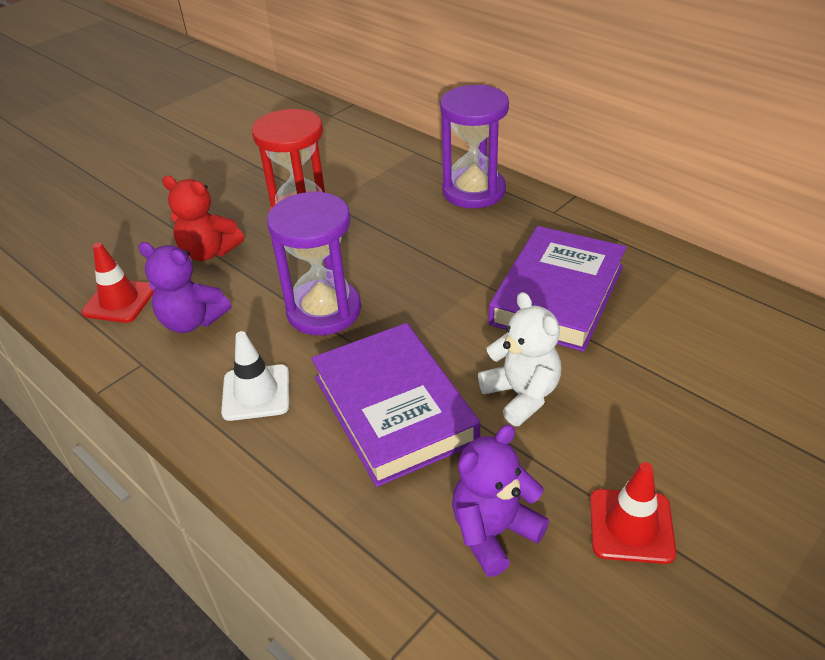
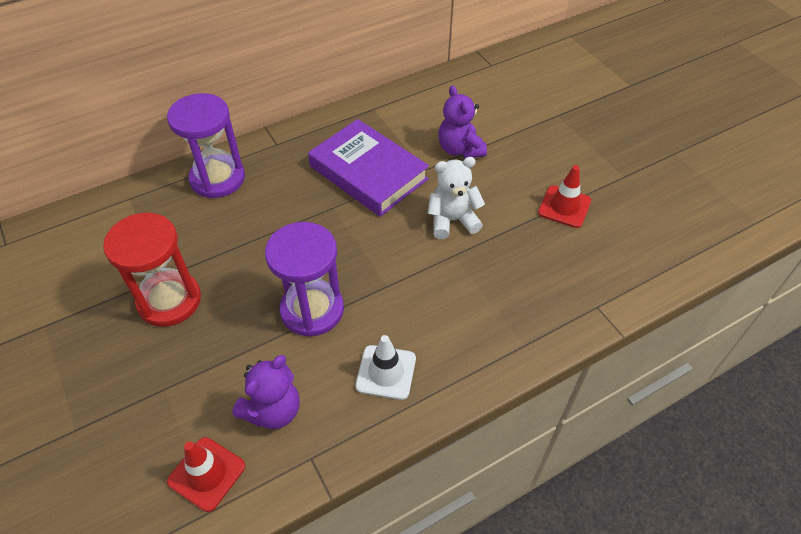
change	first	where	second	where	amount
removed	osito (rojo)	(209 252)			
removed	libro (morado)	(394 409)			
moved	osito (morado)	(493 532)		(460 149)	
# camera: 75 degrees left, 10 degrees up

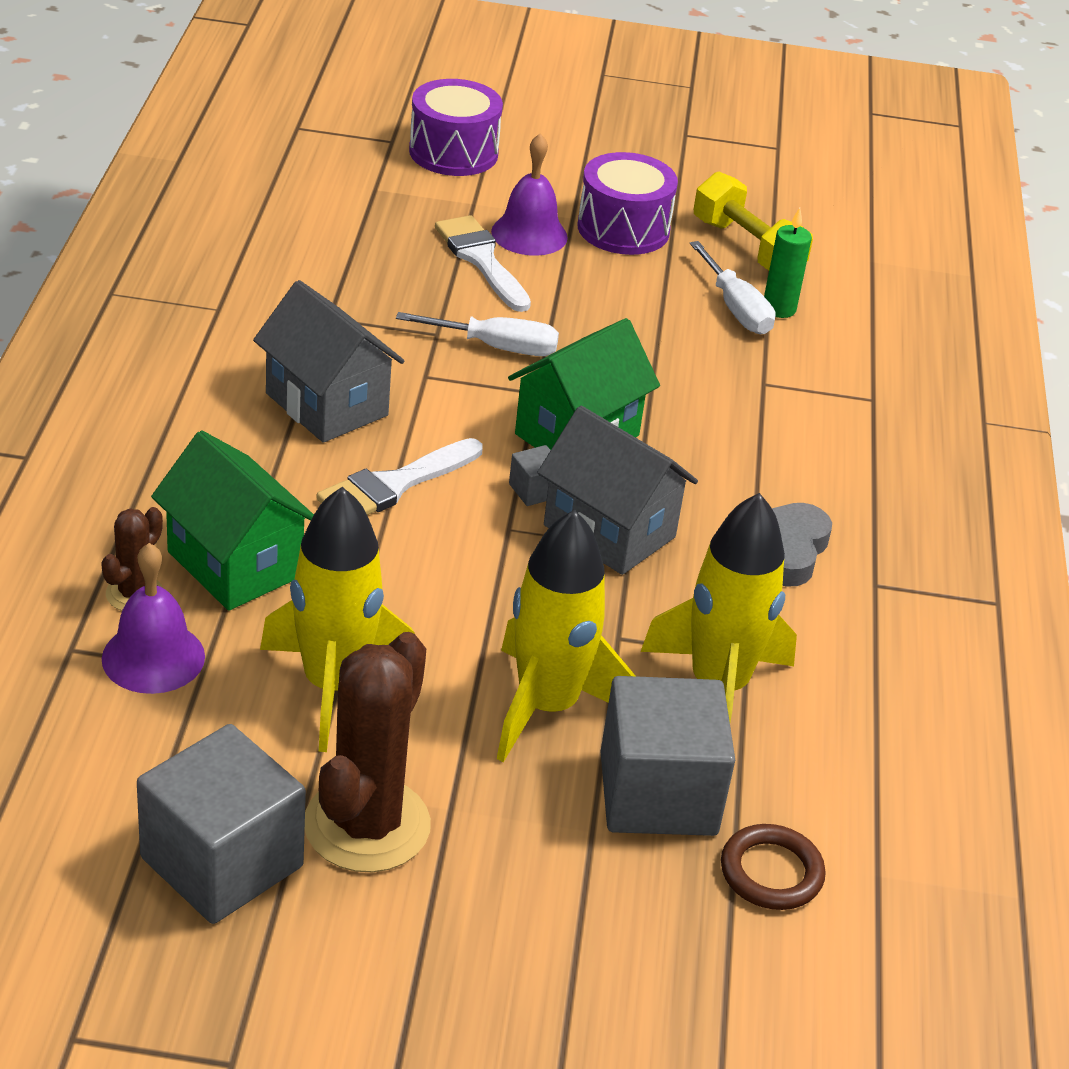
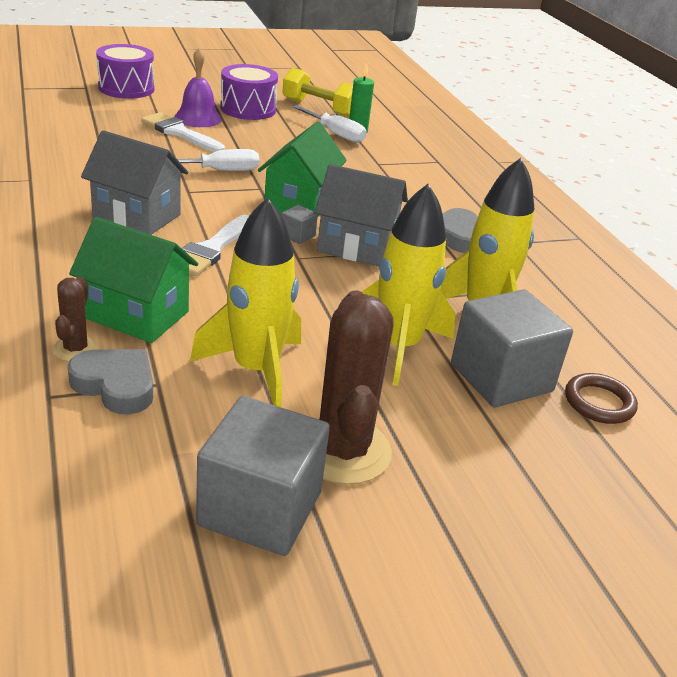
change	first	where	second	where	amount
replaced	campana (morado)	(153 657)	corazón (gris)	(116 385)	
# camera: 25 degrees left, 5 degrees down

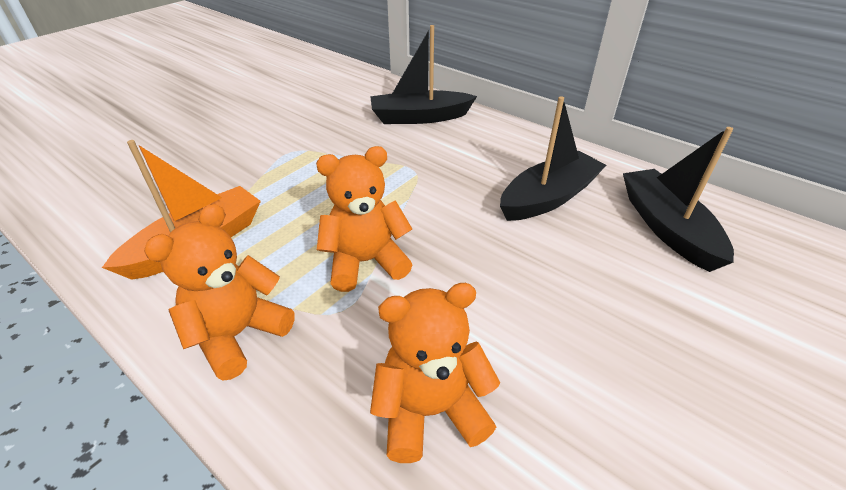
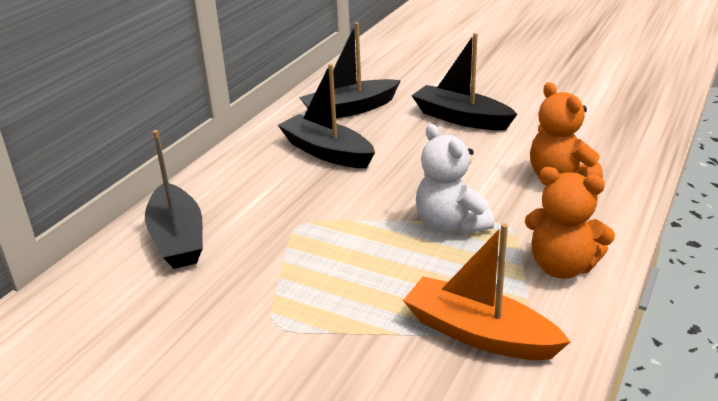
change	first	where	second	where	amount
added			barco (negro)	(461 118)	
recoloured	osito (naranja)	(366 262)	osito (blanco)	(450 225)	
# camera: 100 degrees left, 10 degrees down

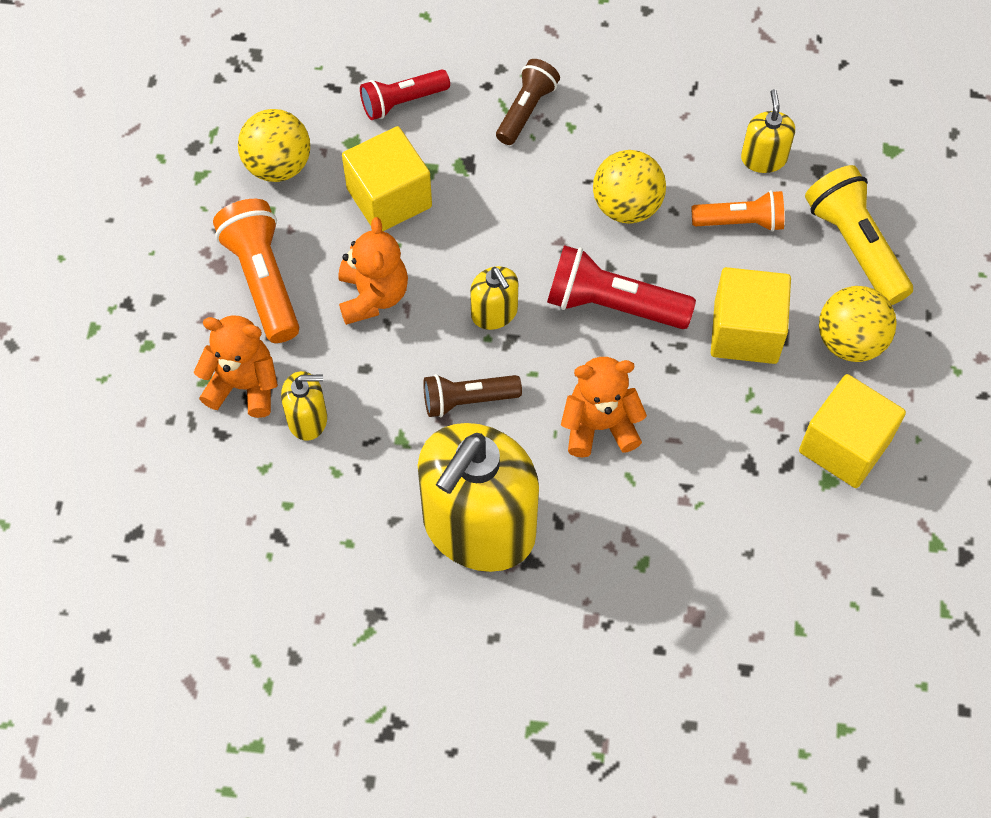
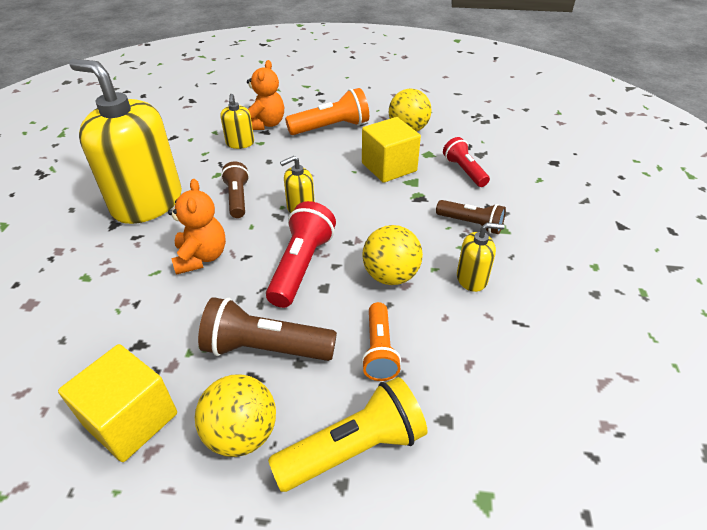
change	first	where	second	where	amount
removed	osito (naranja)	(373 296)			
moved	dispensador de jabón (amarillo)	(763 158)		(472 278)	
replaced	cubo (amarillo)	(745 332)	lámpara de mano (marrón)	(265 348)	
# camera: 90 degrees right, 20 degrees down

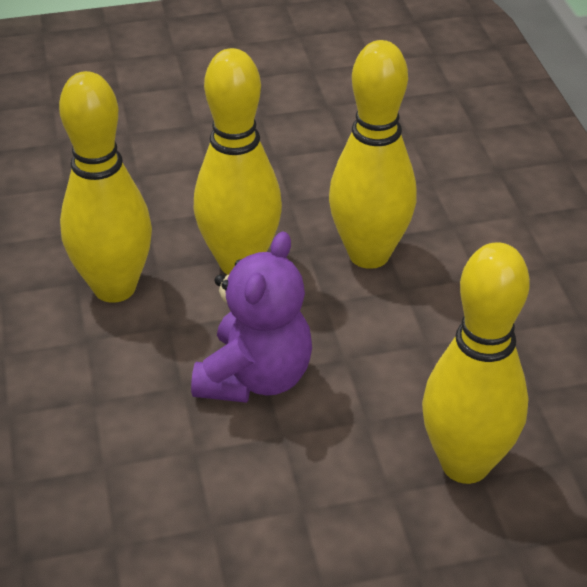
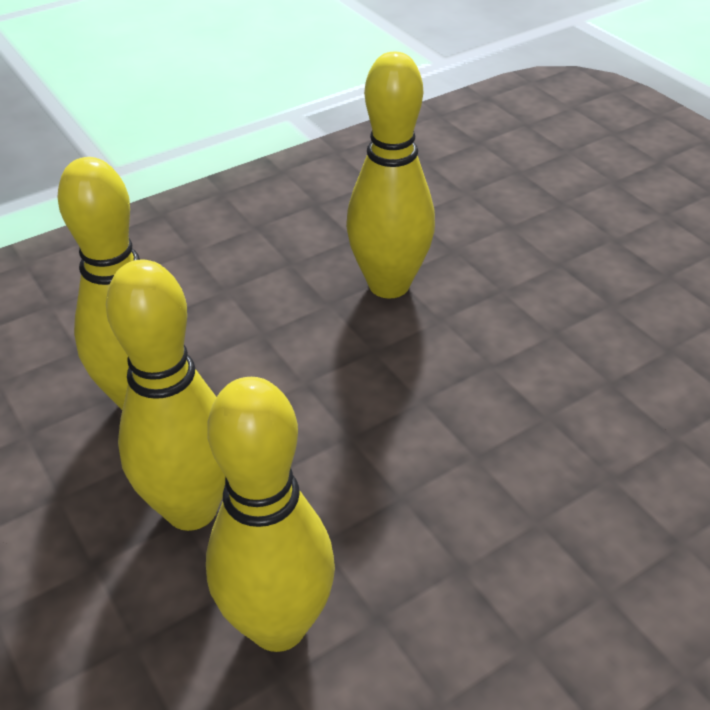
change	first	where	second	where	amount
removed	osito (morado)	(255 377)			
# camera: 110 degrees left, 0 degrees up

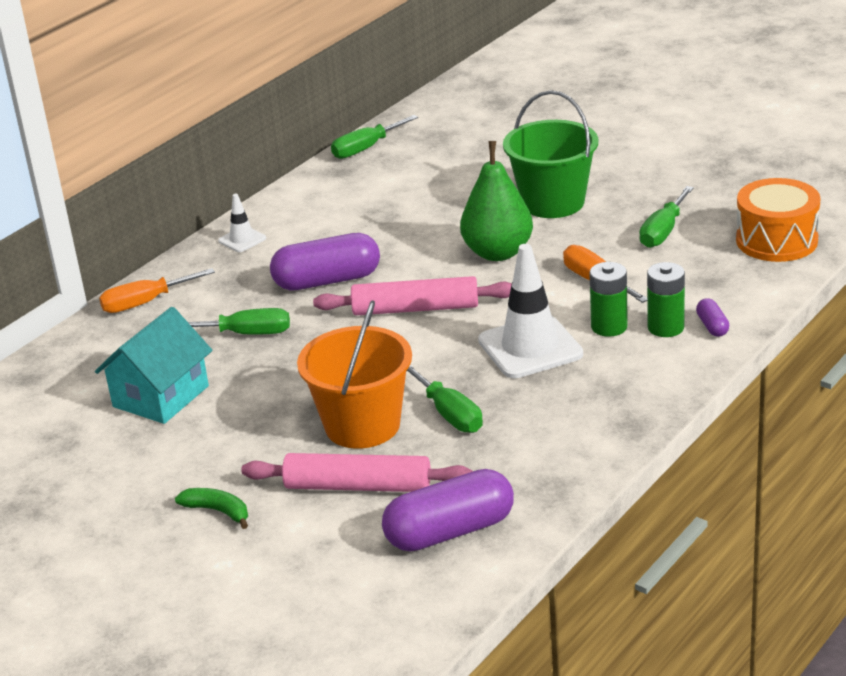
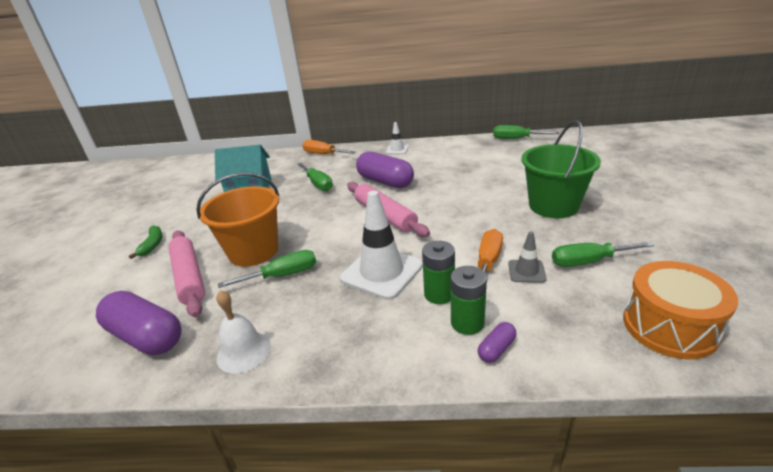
change	first	where	second	where	amount
removed	pera (verde)	(498 253)			
added			campana (blanco)	(243 352)	
added			cono de tráfico (gris)	(526 271)	
turned	destornillador (verde)	(449 414)		(283 275)	135 degrees counterclockwise
# camera: 55 degrees right, 0 degrees up

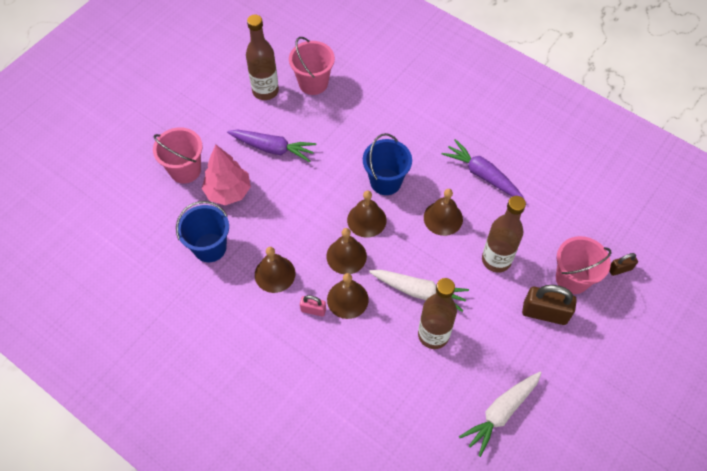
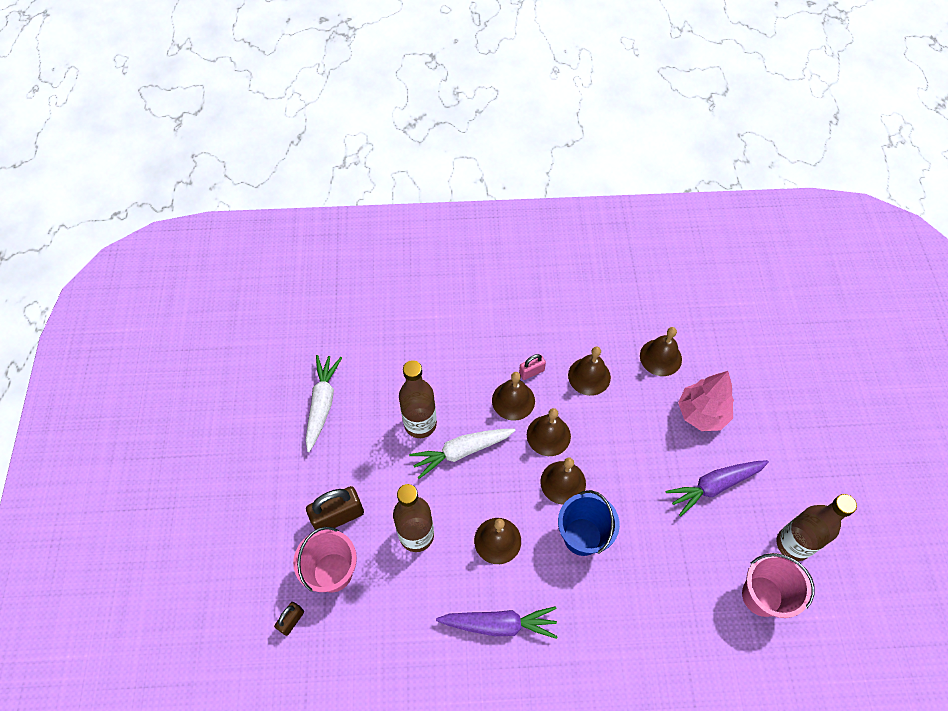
change	first	where	second	where	amount
removed	balde (rosa)	(185 170)			
replaced	balde (azul)	(210 247)	campana (marrón)	(660 357)	
# camera: 140 degrees right, 0 degrees up

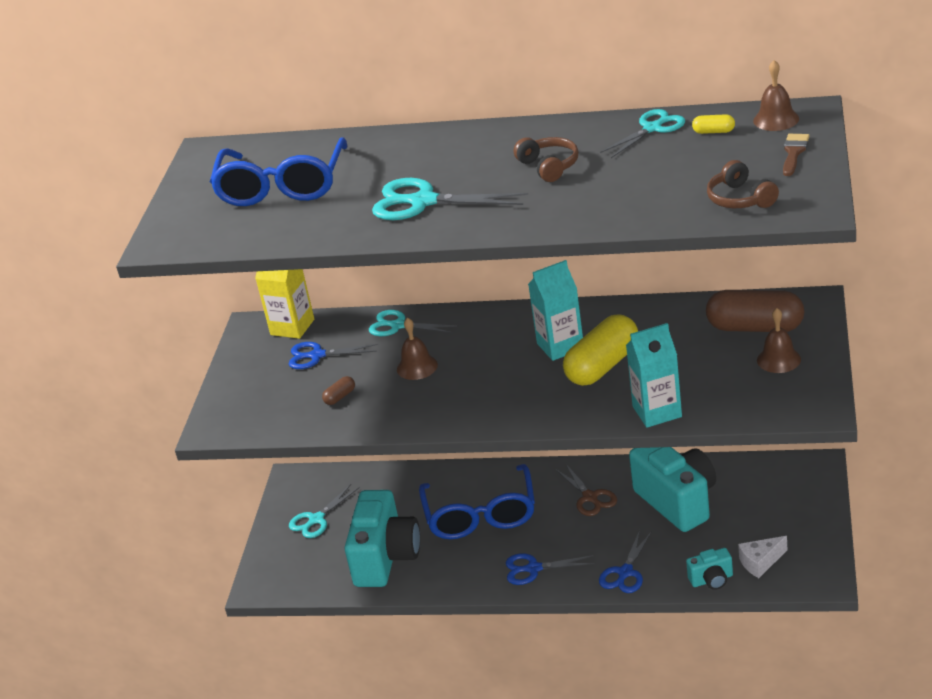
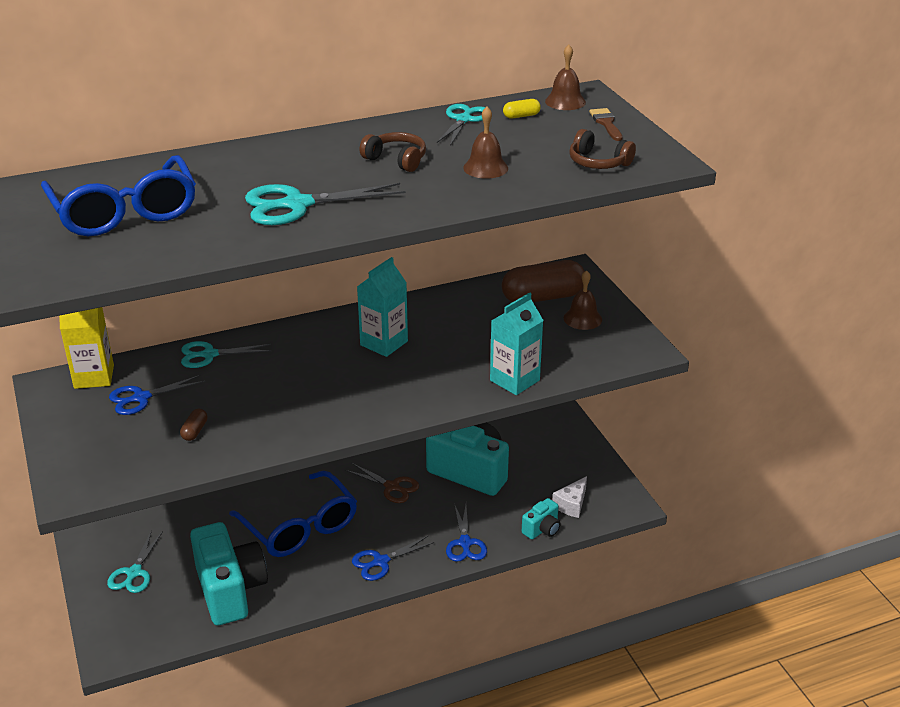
change	first	where	second	where	amount
removed	cápsula (amarillo)	(603 366)			
moved	campana (marrón)	(417 367)		(485 168)	
# camera: 35 degrees left, 0 degrees up

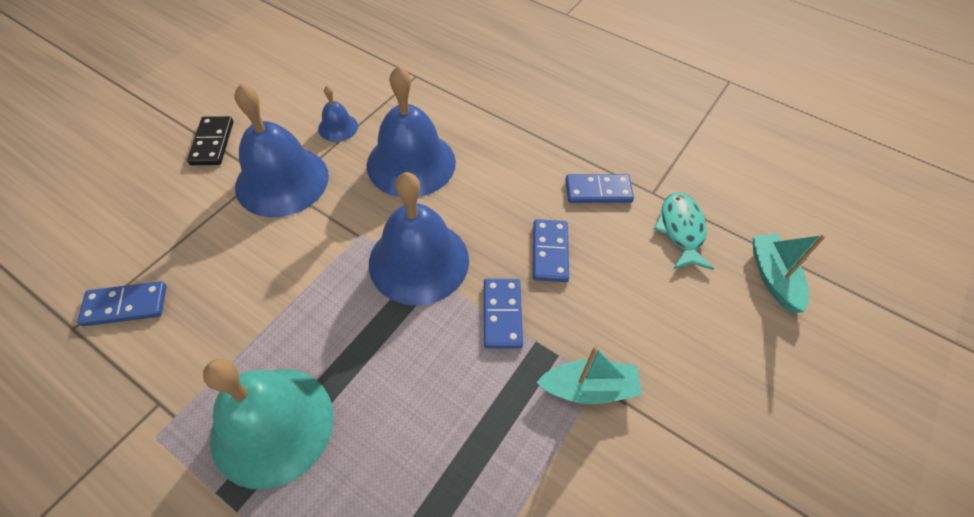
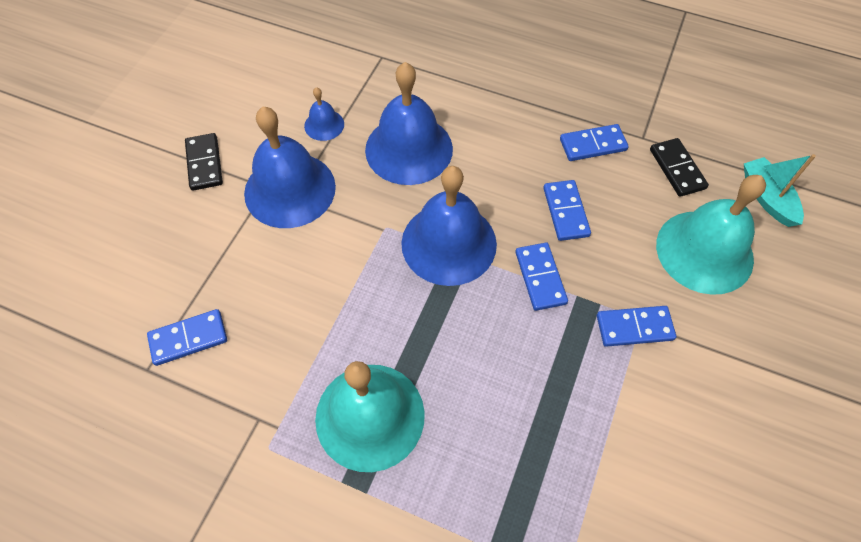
change	first	where	second	where	amount
added			campana (turquesa)	(704 251)	
replaced	barco (turquesa)	(589 388)	ficha de dominó (azul)	(634 327)	
replaced	pez (turquesa)	(681 230)	ficha de dominó (negro)	(677 169)	
# camera: 10 degrees left, 5 degrees up

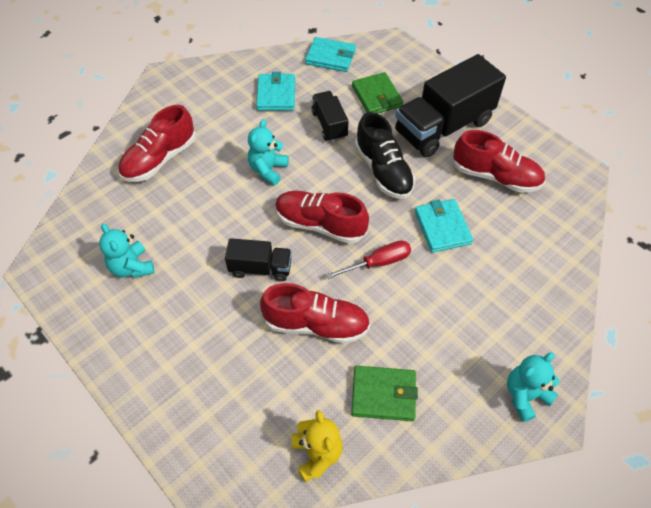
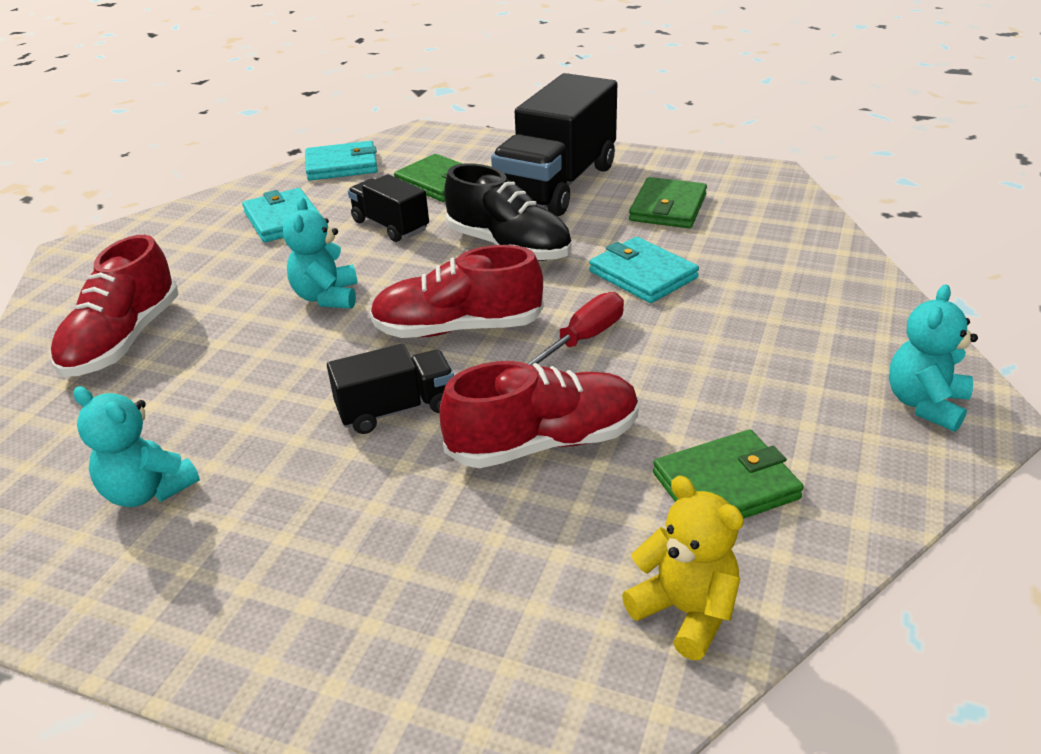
change	first	where	second	where	amount
replaced	zapato (rojo)	(495 176)	cartera (verde)	(668 208)	
# camera: 25 degrees left, 20 degrees down

